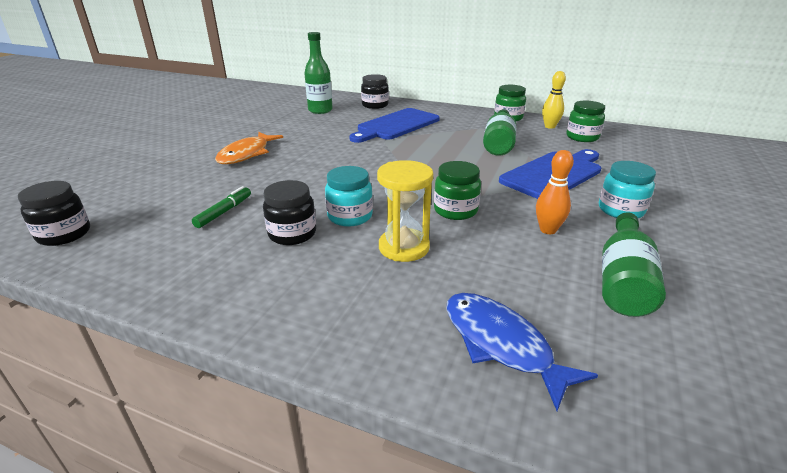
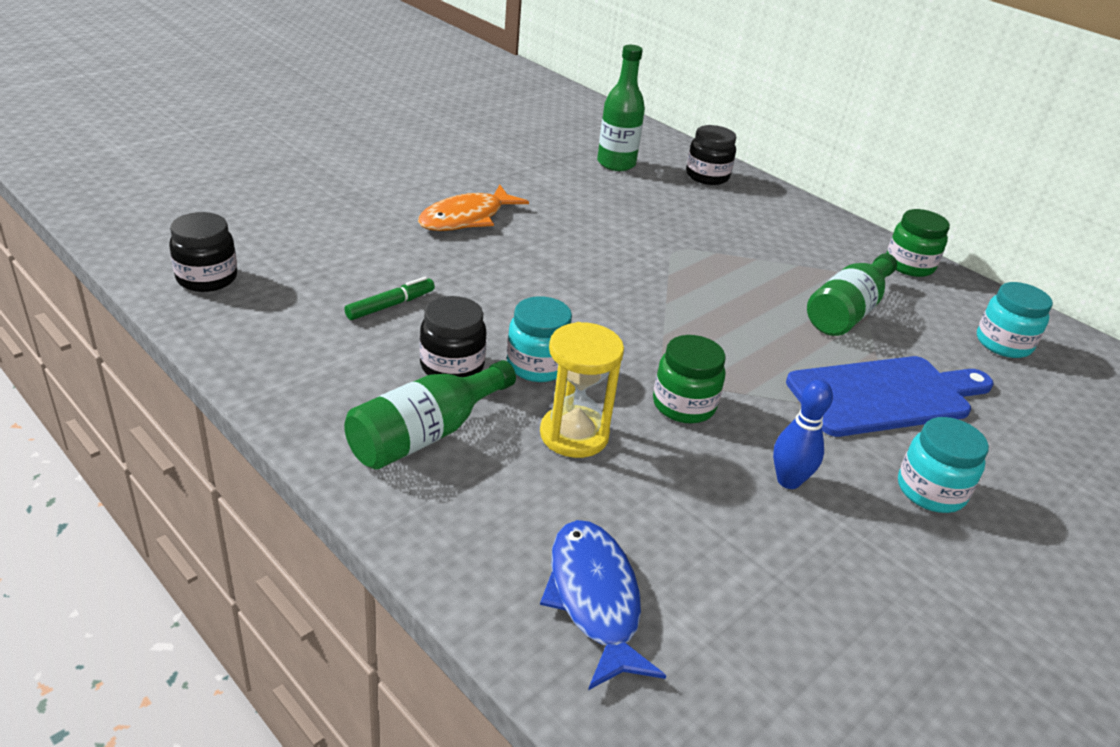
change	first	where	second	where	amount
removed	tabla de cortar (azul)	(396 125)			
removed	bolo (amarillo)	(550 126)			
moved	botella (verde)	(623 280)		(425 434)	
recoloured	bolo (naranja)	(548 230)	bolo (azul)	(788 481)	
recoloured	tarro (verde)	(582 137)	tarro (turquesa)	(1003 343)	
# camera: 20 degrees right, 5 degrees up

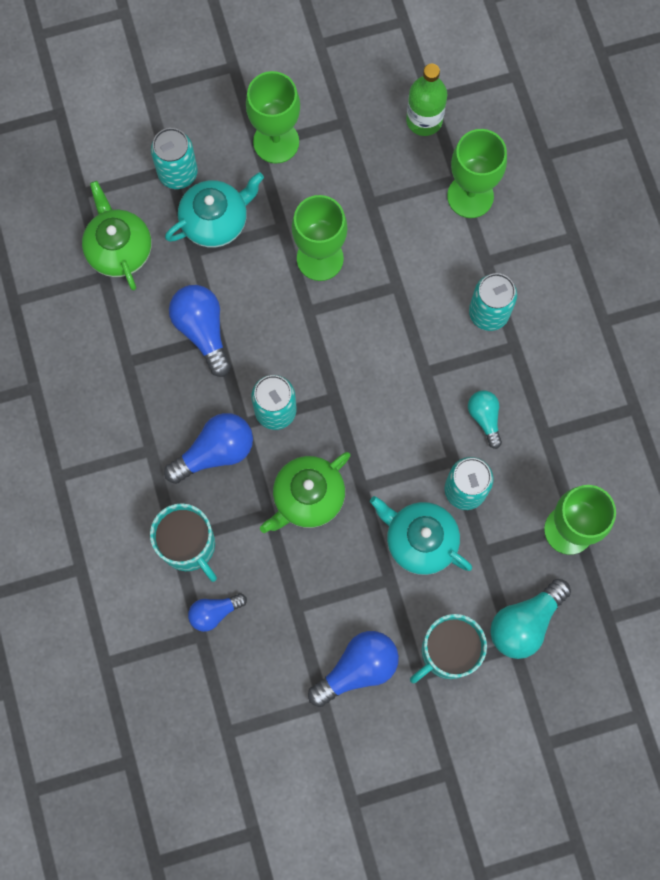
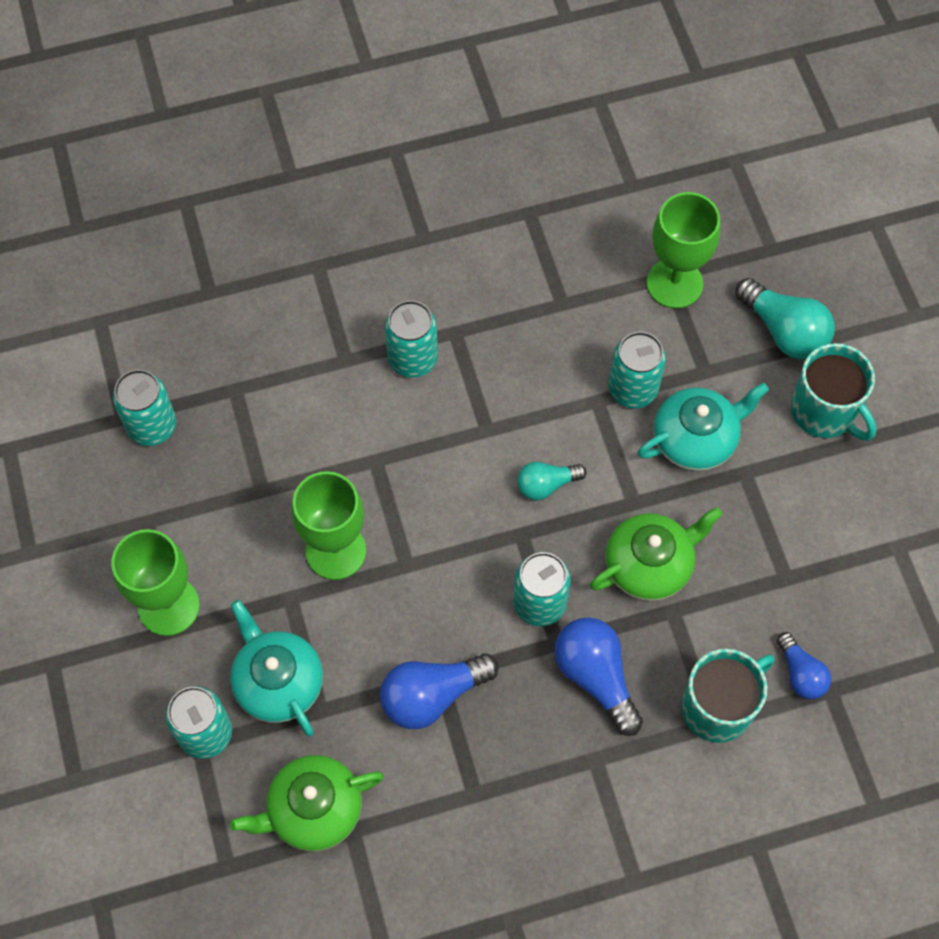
change	first	where	second	where	amount
removed	bombilla (azul)	(357 669)			
removed	copa (verde)	(470 196)			
moved	bombilla (turquesa)	(485 418)		(546 485)	
replaced	botella (verde)	(424 120)	lata (turquesa)	(152 426)	
turned	tetera (verde)	(307 497)		(649 565)	75 degrees counterclockwise
turned	tetera (turquesa)	(419 540)		(696 439)	150 degrees counterclockwise
# camera: 90 degrees left, 10 degrees down

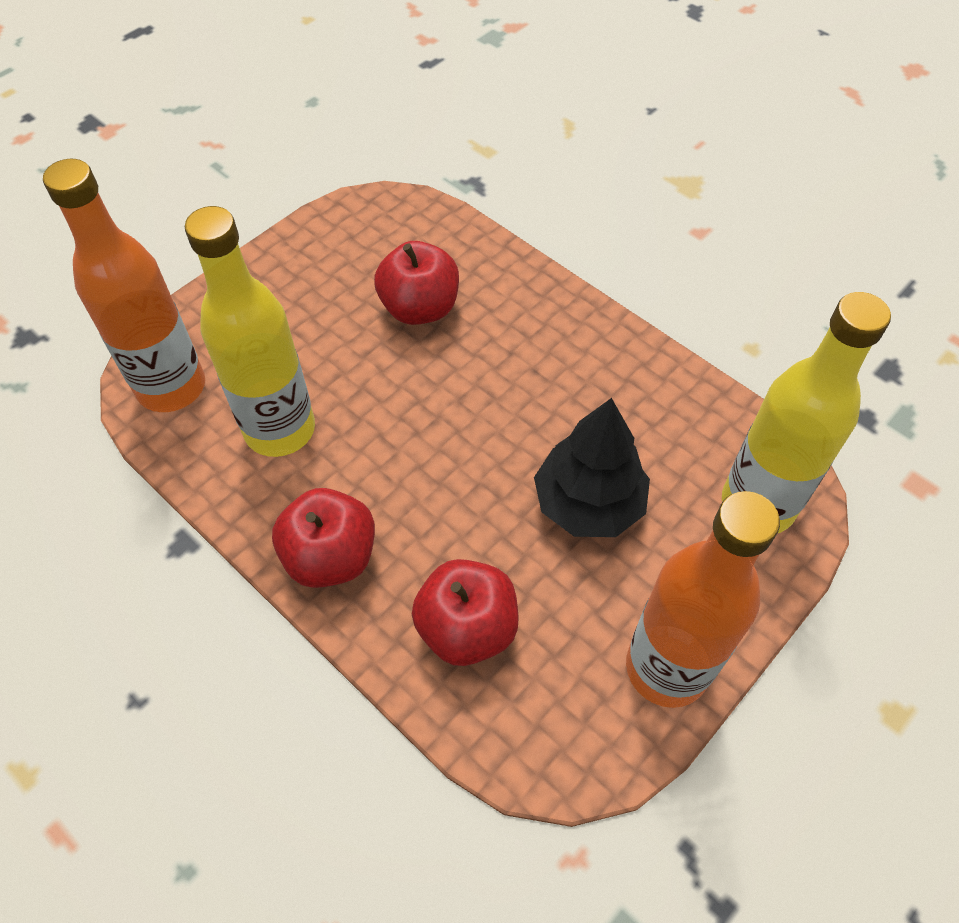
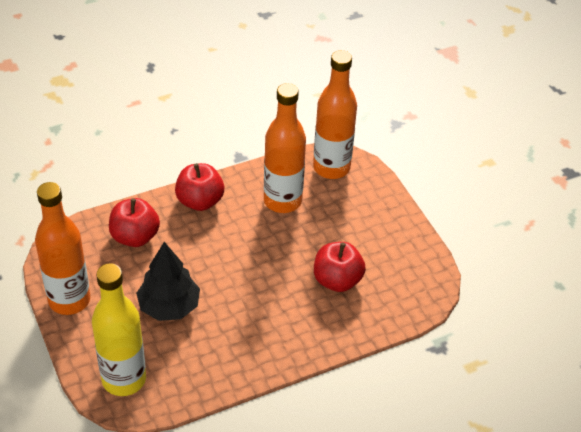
change	first	where	second	where	amount
recoloured	botella (amarillo)	(280 430)	botella (naranja)	(282 201)	
# camera: 110 degrees right, 10 degrees down

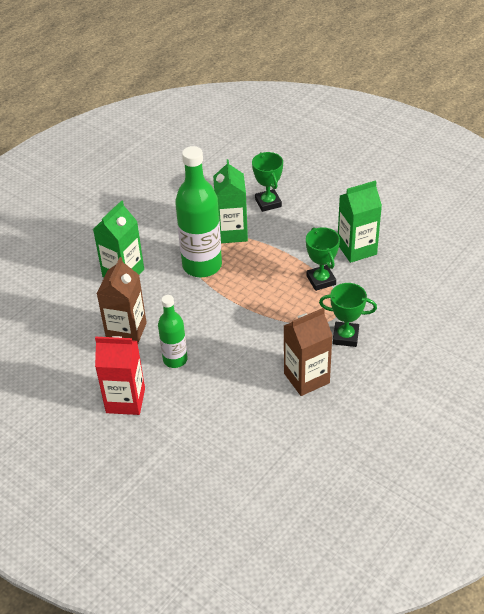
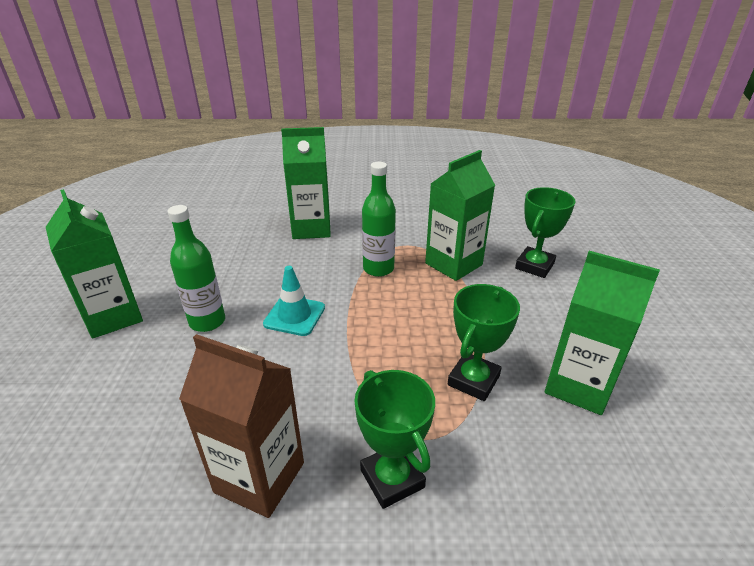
change	first	where	second	where	amount
removed	cartón de leche (marrón)	(126 332)			
added			cono de tráfico (turquesa)	(294 316)	
recoloured	cartón de leche (rojo)	(125 400)	cartón de leche (verde)	(113 317)	
resized	botella (verde)	(202 265)		(378 269)	x0.57
# camera: 50 degrees right, 10 degrees down

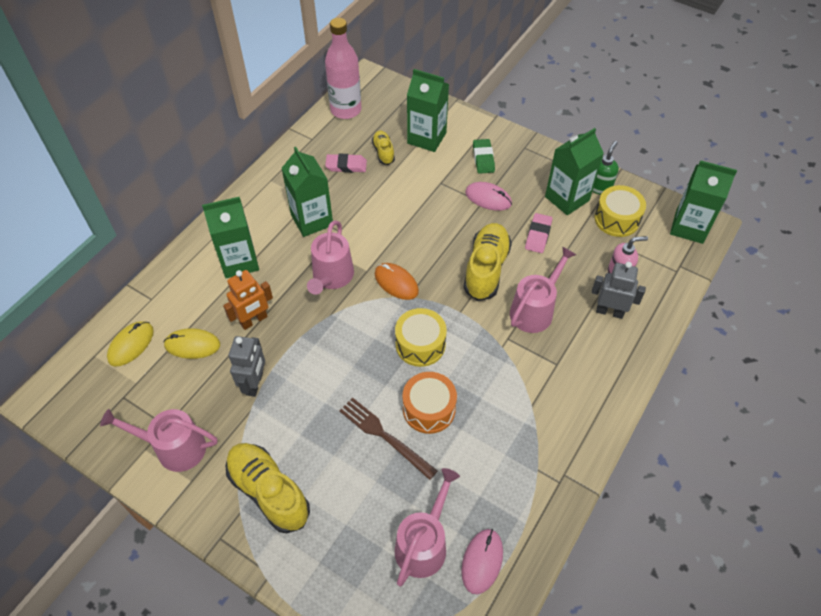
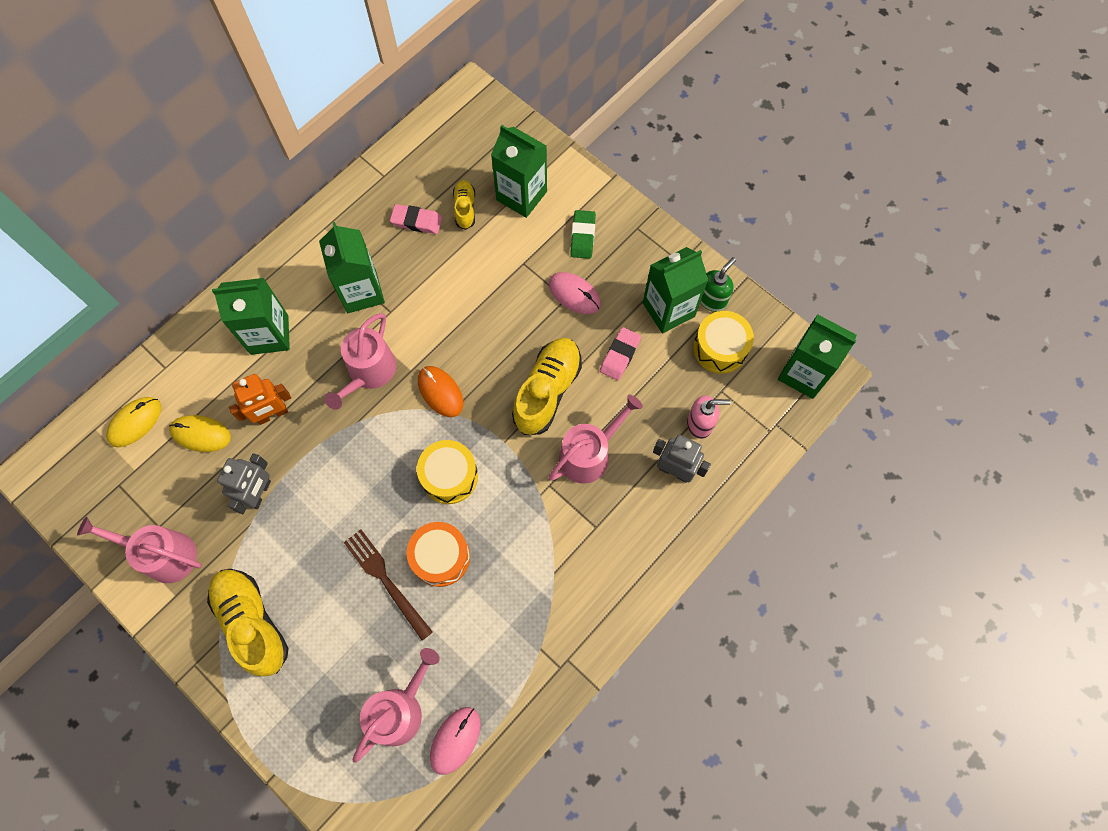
change	first	where	second	where	amount
removed	botella (rosa)	(346 110)			
# camera: 10 degrees right, 15 degrees up

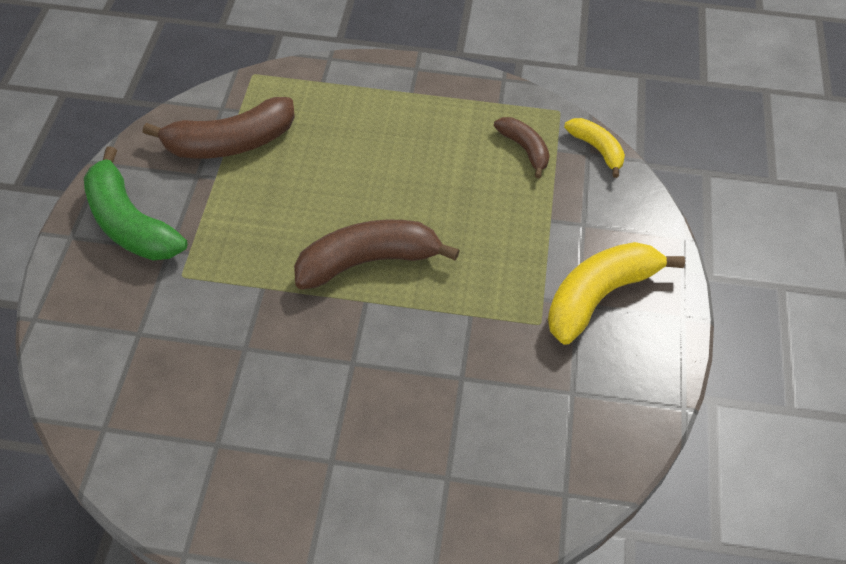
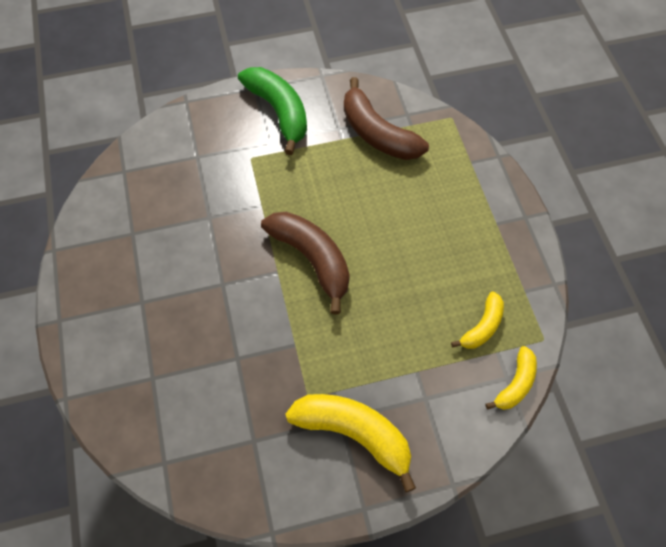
change	first	where	second	where	amount
recoloured	plátano (marrón)	(524 149)	plátano (amarillo)	(482 327)	
turned	plátano (verde)	(129 223)		(279 112)	120 degrees clockwise
# camera: 70 degrees right, 10 degrees up

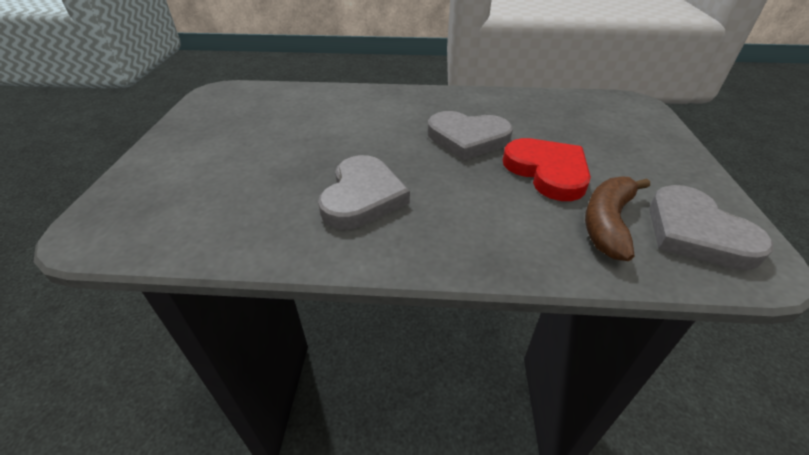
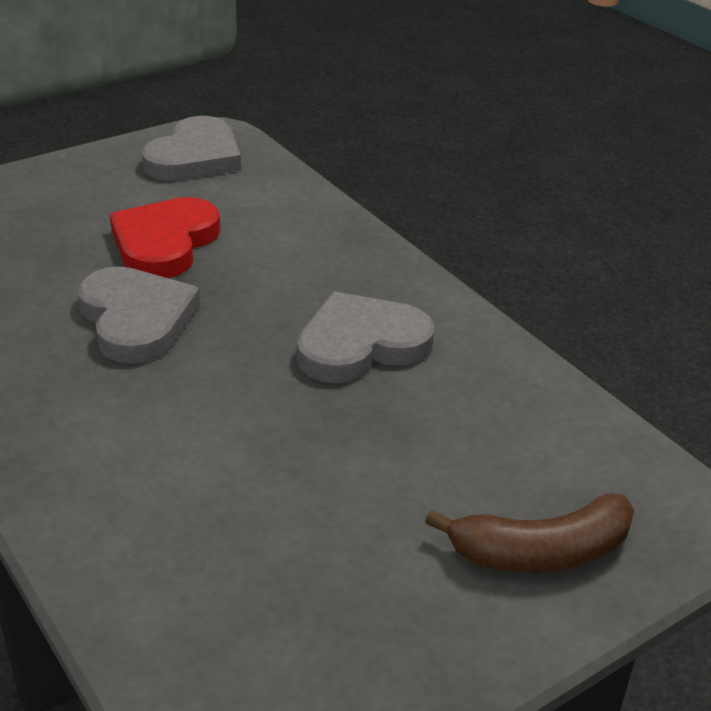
change	first	where	second	where	amount
moved	plátano (marrón)	(607 223)		(541 552)	
# camera: 130 degrees left, 5 degrees down

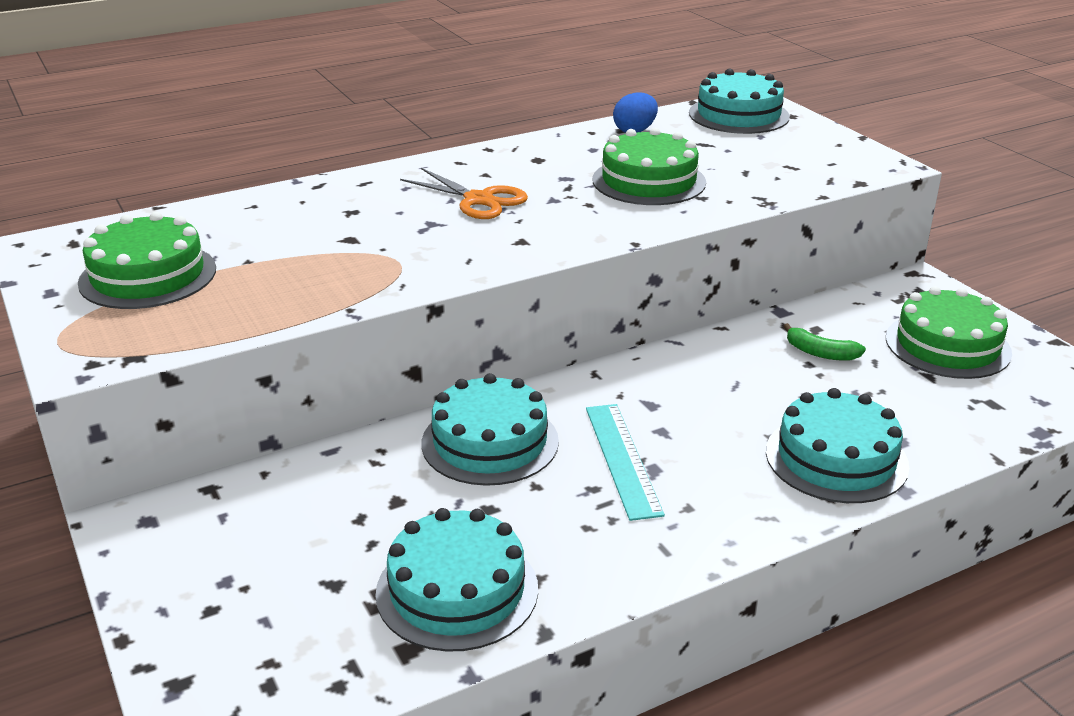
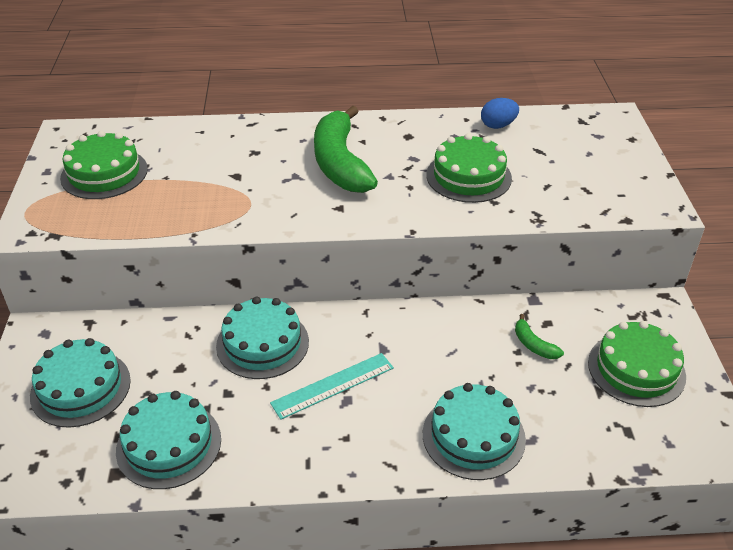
change	first	where	second	where	amount
moved	tarta (turquesa)	(738 115)		(80 388)	
replaced	tijeras (naranja)	(478 200)	plátano (verde)	(340 163)	
turned	regla (turquesa)	(623 459)		(333 385)	45 degrees clockwise
# camera: 25 degrees right, 10 degrees up

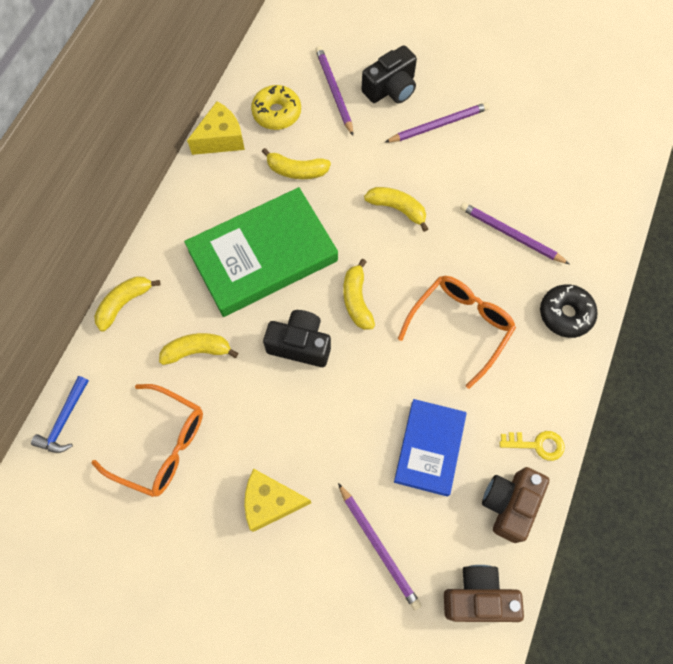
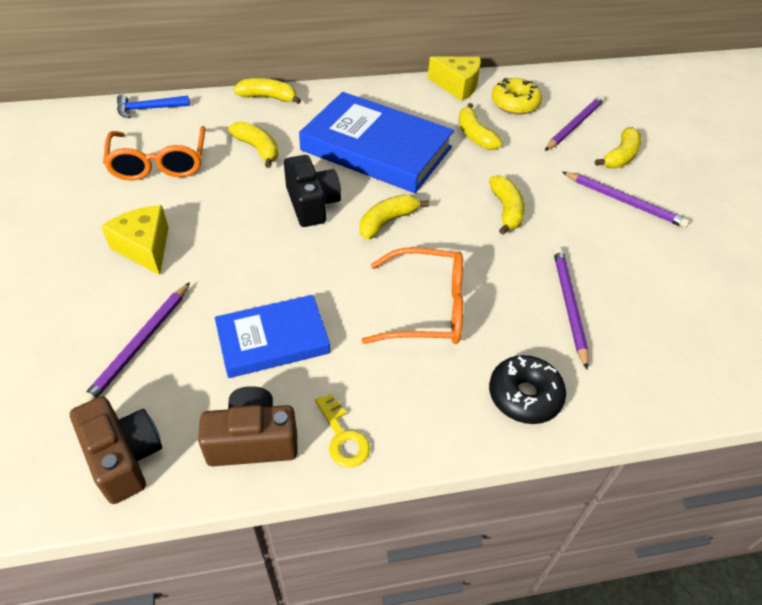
change	first	where	second	where	amount
replaced	cámara (negro)	(390 88)	plátano (amarillo)	(620 156)	
recoloured	libro (verde)	(263 255)	libro (azul)	(376 149)	
# camera: 55 degrees right, 20 degrees down

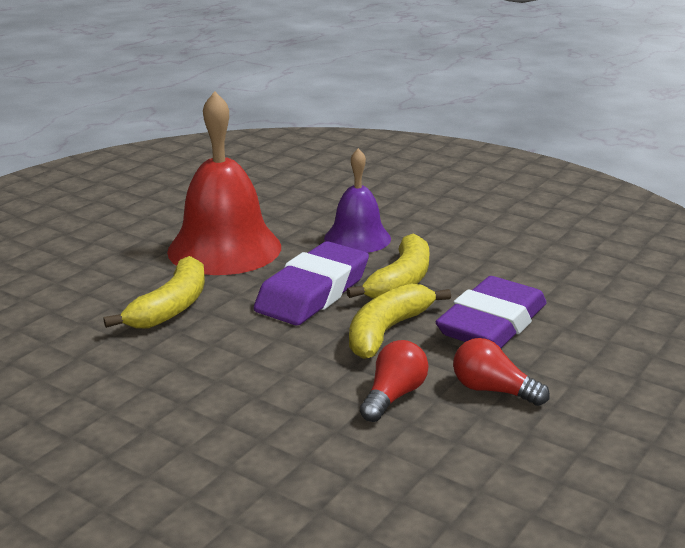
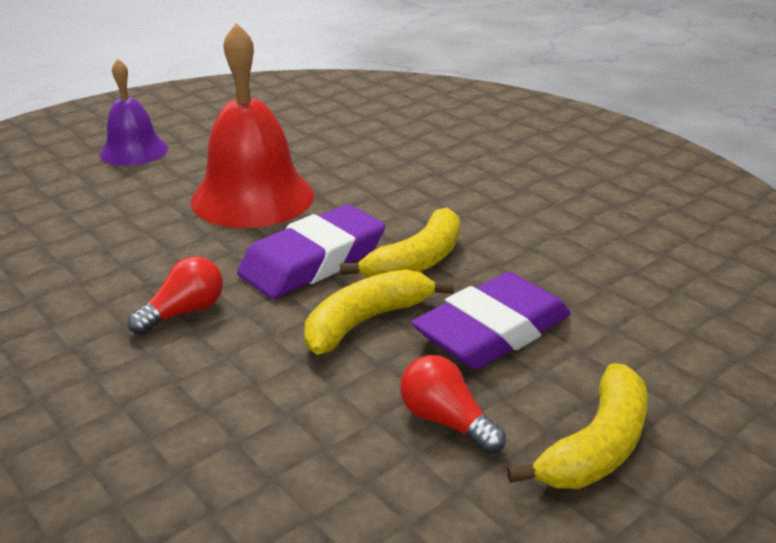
change	first	where	second	where	amount
moved	plátano (amarillo)	(171 307)		(596 446)	
moved	campana (morado)	(357 238)		(133 151)	
moved	bombilla (rojo)	(393 396)		(184 312)	
# camera: 15 degrees right, 5 degrees up

